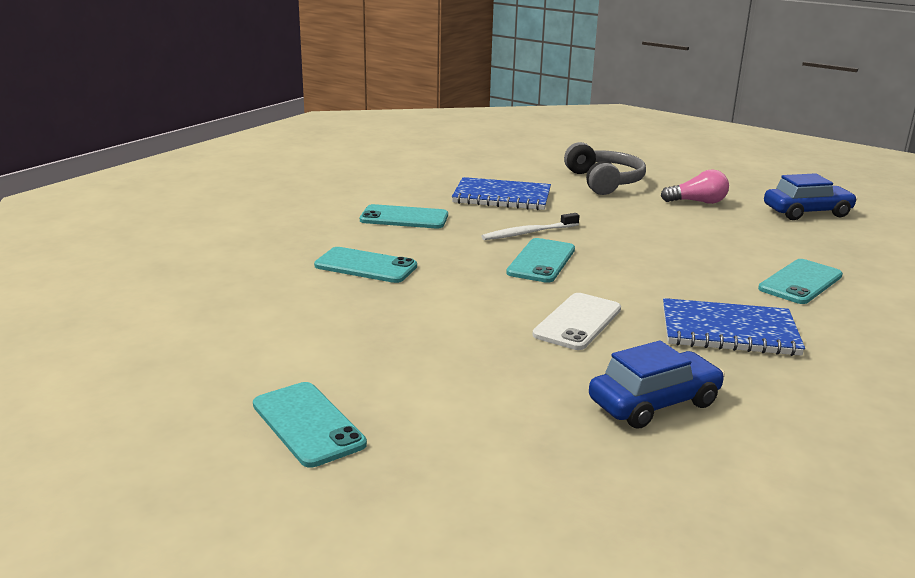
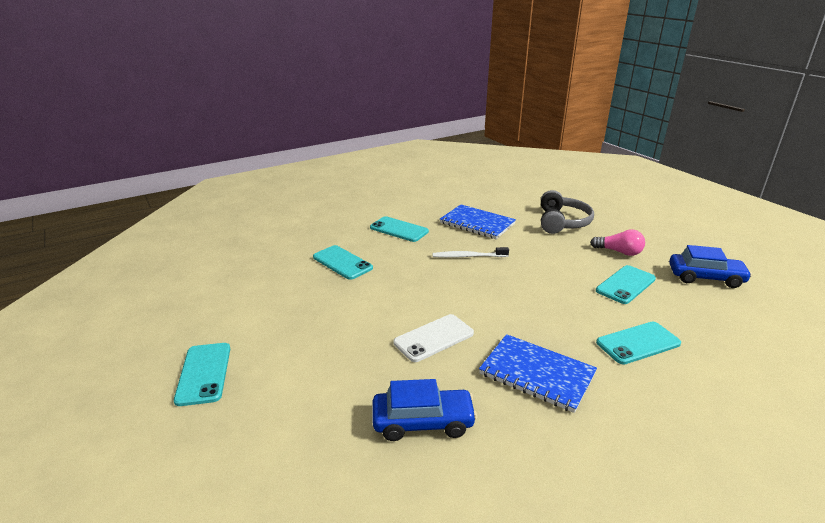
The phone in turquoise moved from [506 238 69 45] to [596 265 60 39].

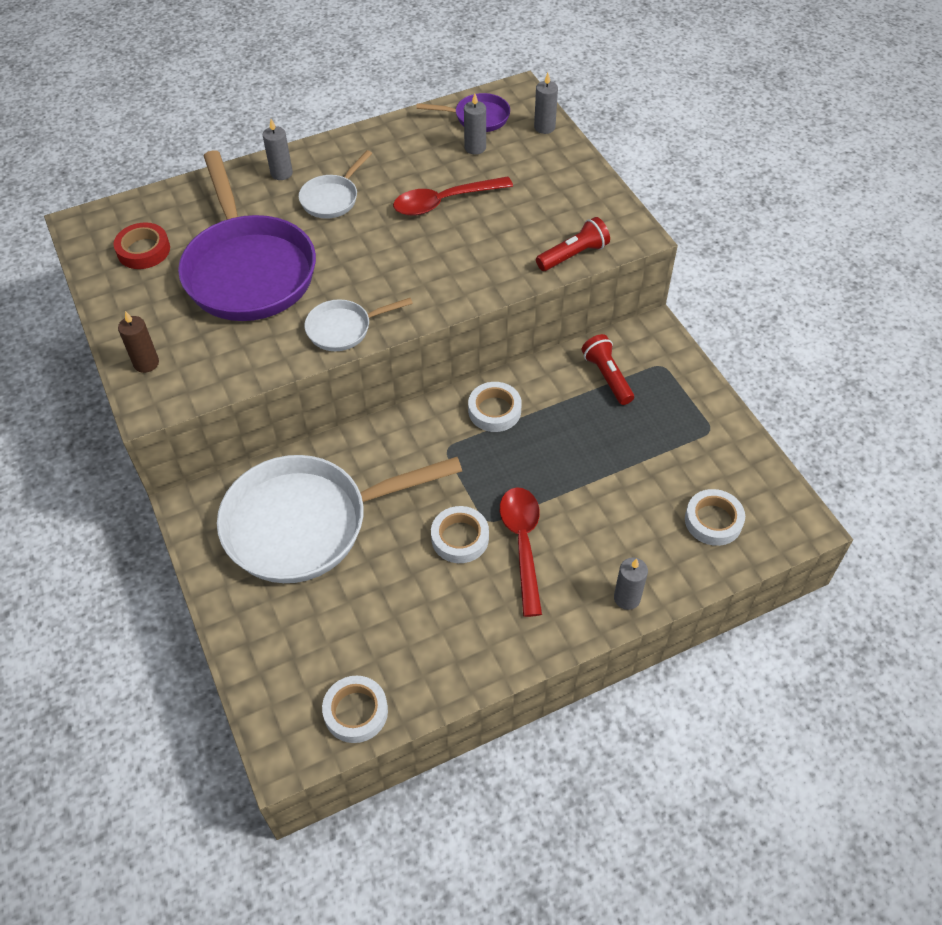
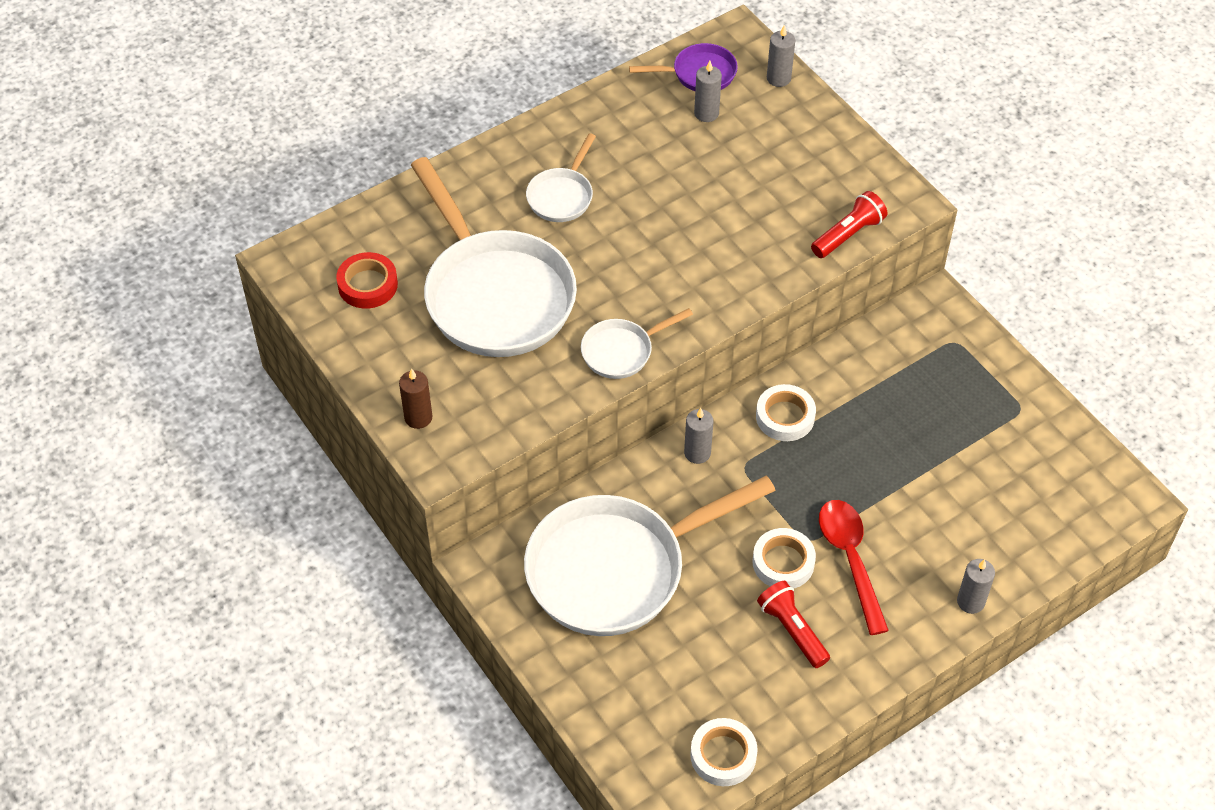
The candle in grey moved from [263 119 30 61] to [684 408 30 56]. The pan in purple at [178 150 138 171] became the pan in white at [411 157 166 200]. The spoon in red at [393 176 120 40] disappeared. The flashlight in red moved from [581 334 53 71] to [757 581 73 87]. The tape in white at [685 489 60 57] disappeared.

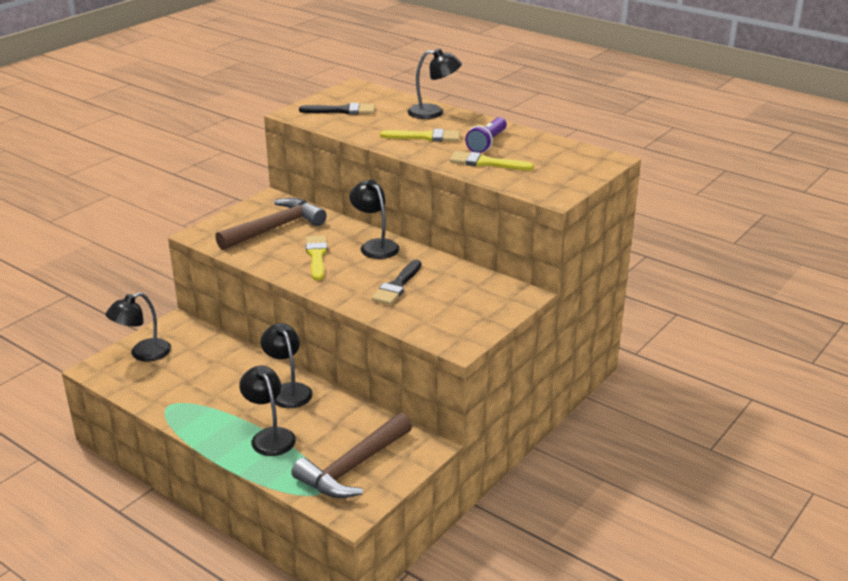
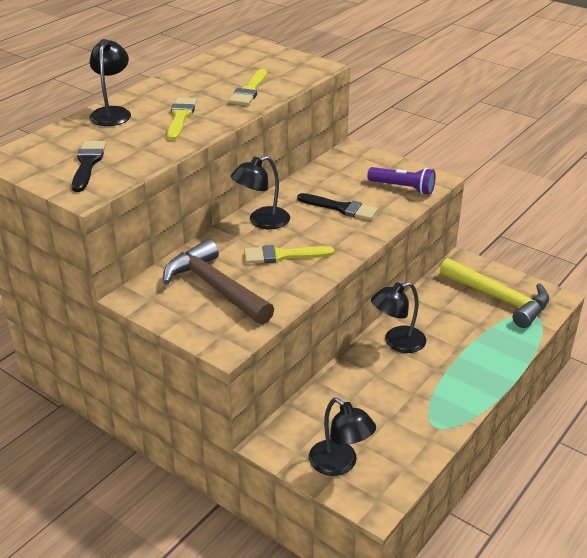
The flashlight in purple moved from [465 117 42 36] to [367 167 68 28]. The lamp in black at [239 366 57 90] disappeared. The hammer in brown at [291 412 121 86] became the hammer in yellow at [440 258 109 70].

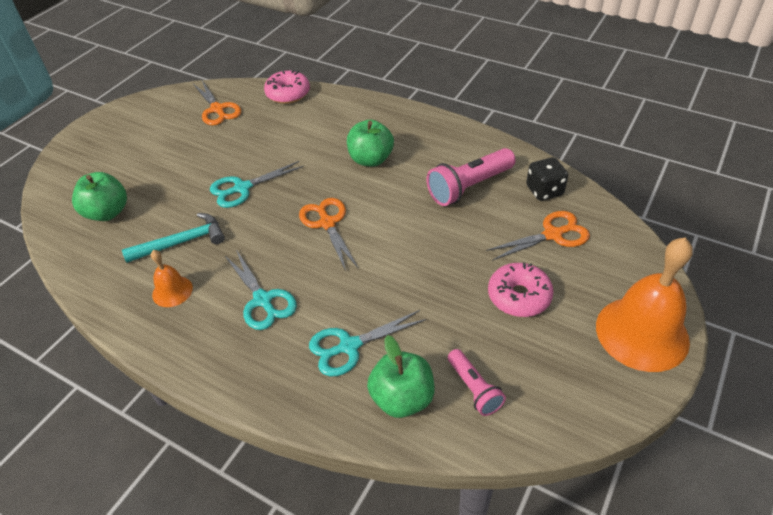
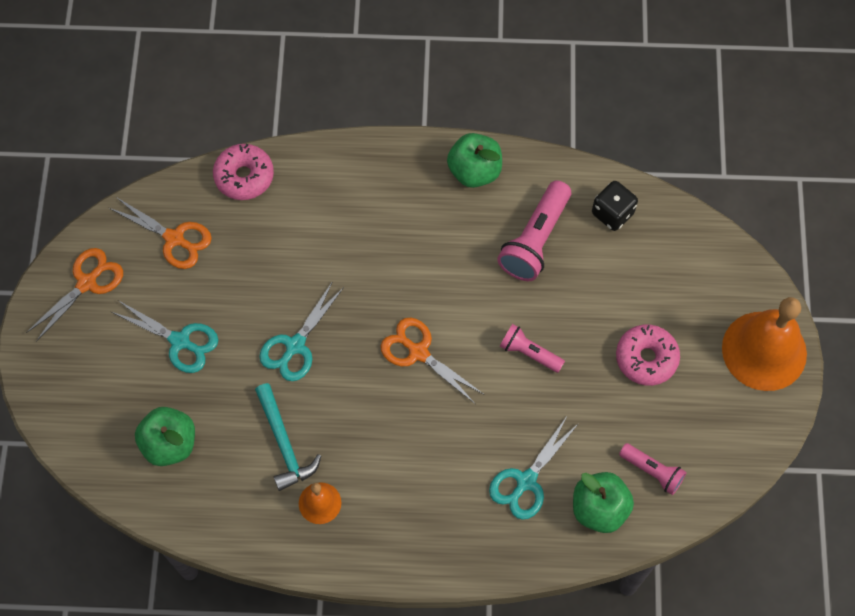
The apple in green moved from [347 120 47 47] to [447 133 55 55]. The scissors in orange moved from [486 211 104 50] to [26 248 97 94]. The hammer in turquoise at [122 213 103 50] turned 120 degrees clockwise. The scissors in turquoise moved from [225 250 72 80] to [111 300 107 73]. The flashlight in pink at [500 324 65 49] appeared.

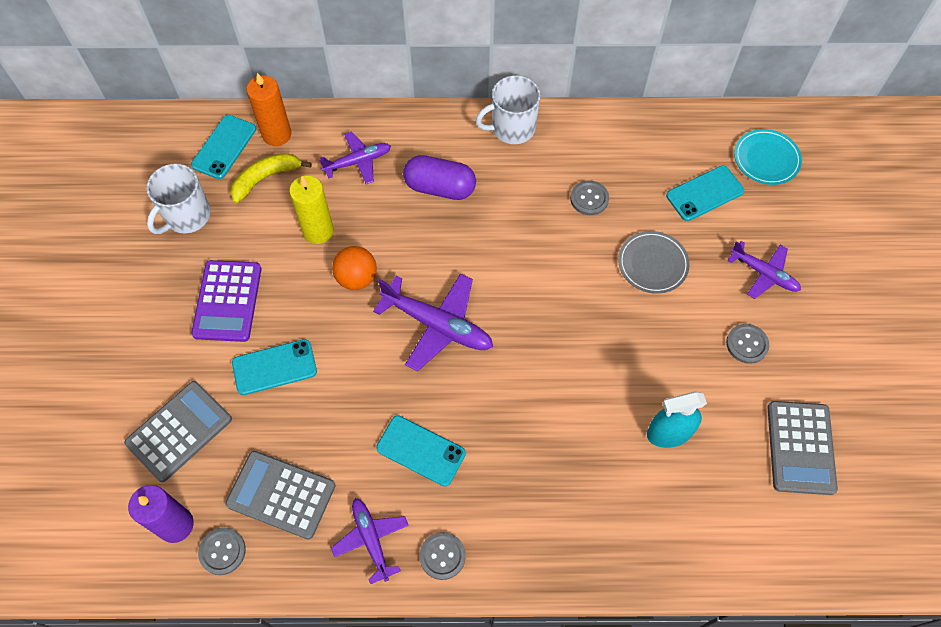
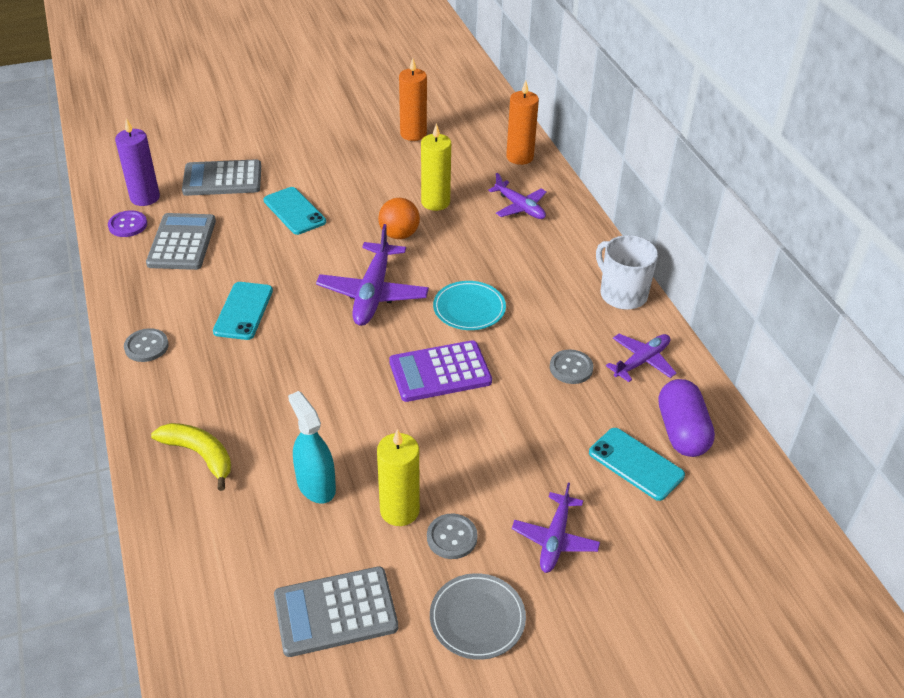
The phone in turquoise at [191 115 65 64] disappeared. The plate in turquoise moved from [734 129 68 56] to [433 281 73 49]. The banana in yellow moved from [230 153 82 51] to [151 423 80 68]. The capsule in purple moved from [403 155 73 45] to [658 379 57 78]. The mug in white at [146 164 65 70] was replaced by the candle in orange at [399 58 28 83]. The plate in grey moved from [618 231 72 63] to [430 573 96 87]. The calculator in purple moved from [191 260 71 82] to [389 340 103 62]. The calculator in grey at [124 381 108 101] turned 150 degrees clockwise. The plane in purple moved from [331 498 78 86] to [606 334 70 48]. The button in grey at [198 528 48 47] became the button in purple at [108 210 39 27]. The candle in yellow at [377 429 43 97] appeared.

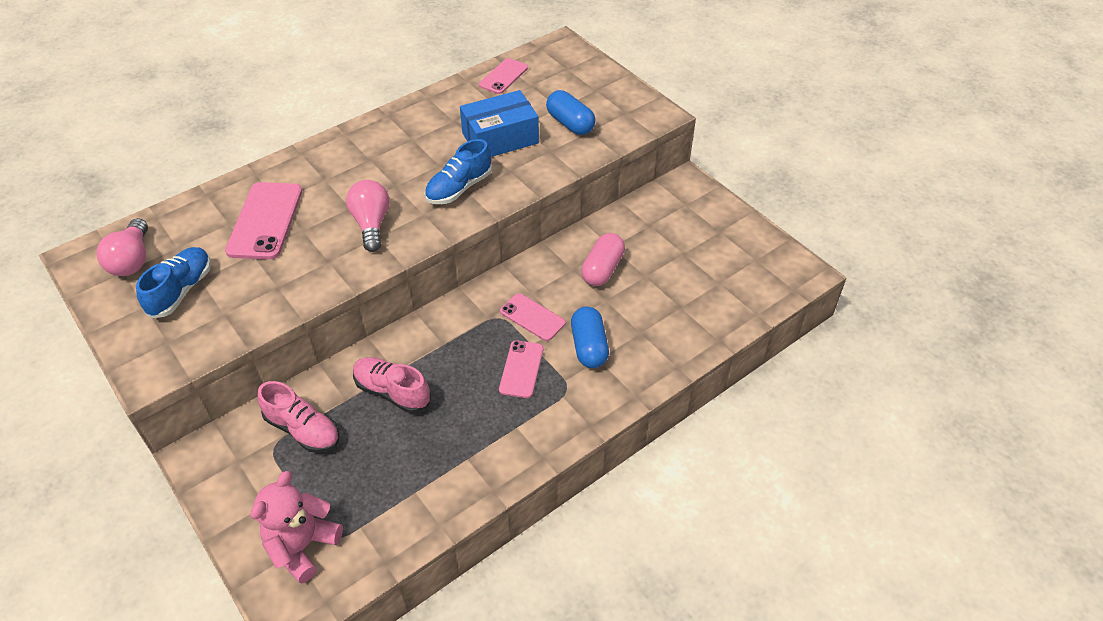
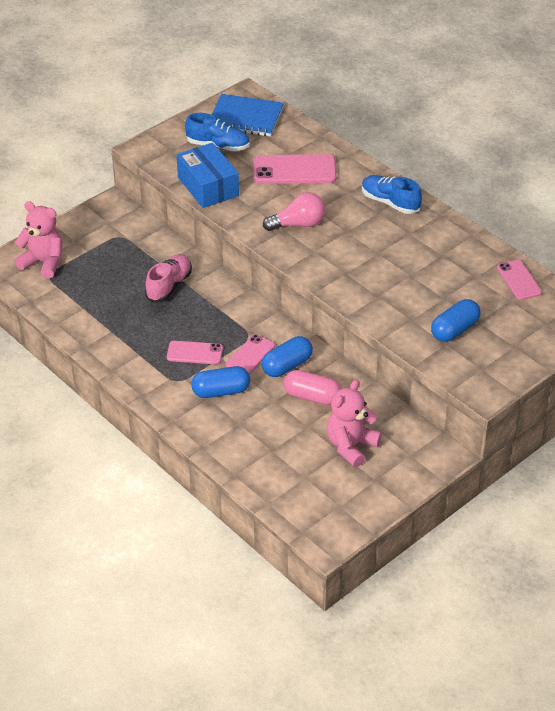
The phone in pink at [479 58 49 36] turned 45 degrees clockwise. The box in blue moved from [460 90 79 67] to [177 143 62 65]. The shoe in blue moved from [425 139 67 65] to [362 175 60 39]. The light bulb in pink at [97 218 51 58] was replaced by the notebook in blue at [212 94 72 43]. The shoe in pink at [257 381 82 72] disappeared. The capsule in blue at [262 336 51 41] appeared. The teddy bear in pink at [327 379 55 88] appeared.

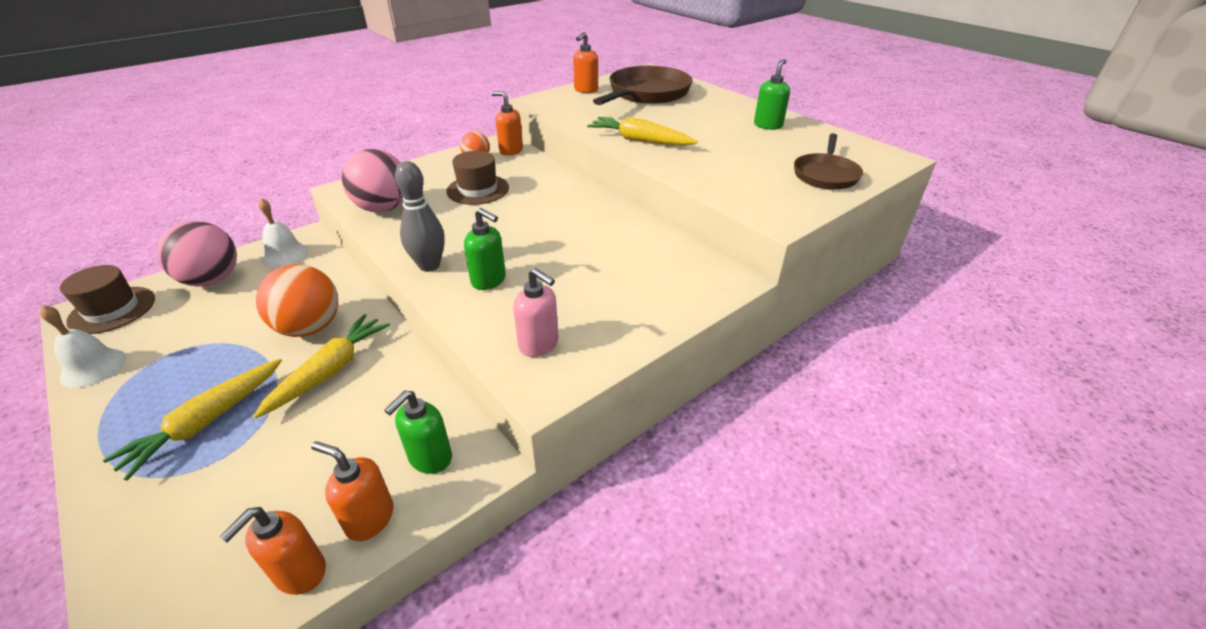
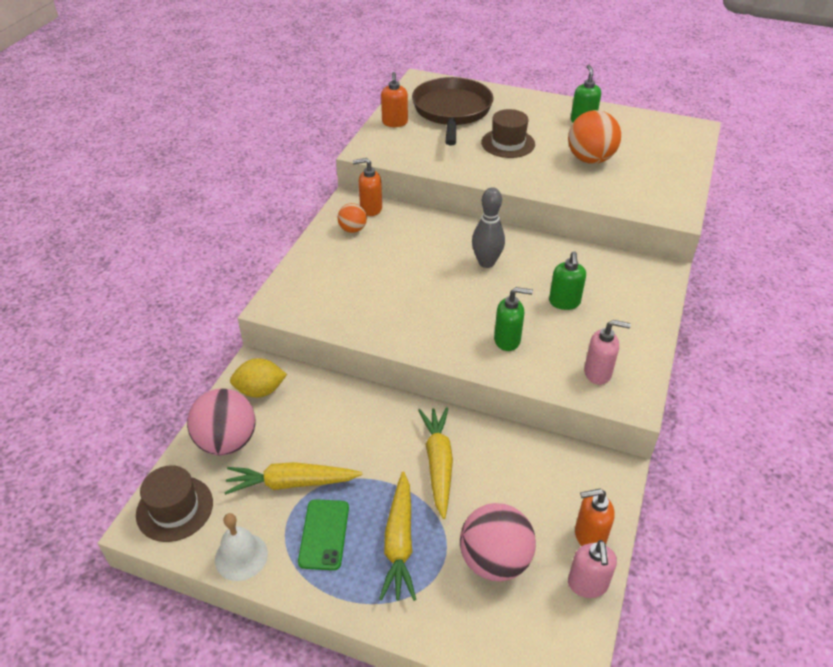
The carrot in yellow moved from [587 117 110 29] to [224 462 138 33]. The pan in brown at [794 133 69 57] disappeared. The ball in pink moved from [342 149 61 63] to [460 503 76 78]. The hat in brown moved from [446 151 63 54] to [481 109 54 49]. The bowling pin in grey moved from [395 161 50 111] to [472 187 33 81]. The bell in white at [258 198 50 69] was replaced by the lemon in yellow at [230 358 57 40]. The ball in orange moved from [256 264 82 73] to [568 110 53 54]. The soap dispenser in green moved from [384 390 68 84] to [549 251 37 59]. The soap dispenser in orange at [219 507 107 88] became the soap dispenser in pink at [568 540 49 58]. The phone in green at [298 499 51 71] appeared.

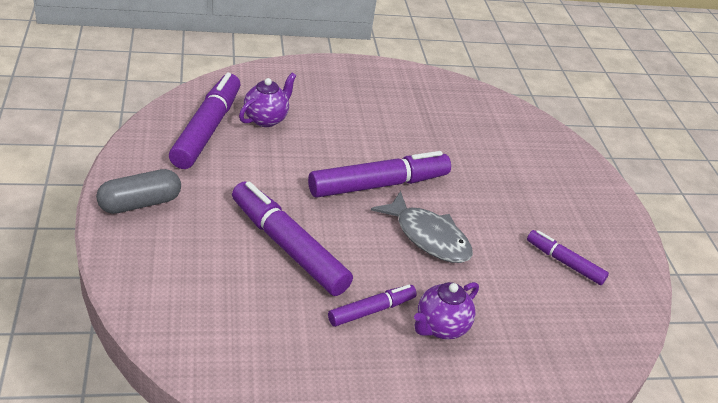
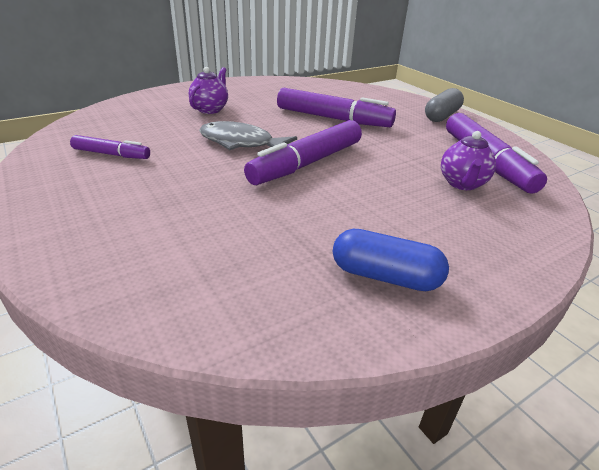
The marker in purple at [328 284 89 43] disappeared. The capsule in blue at [333 229 116 62] appeared.

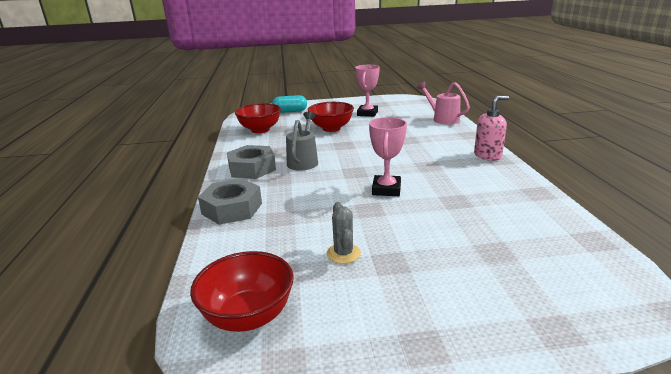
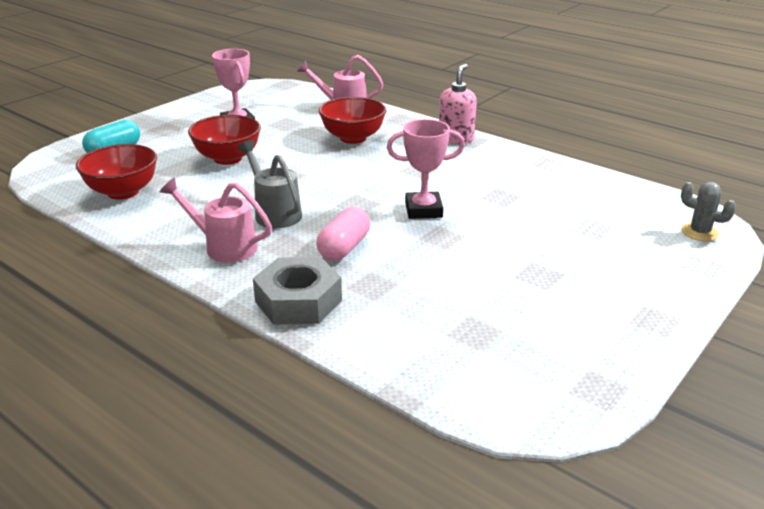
The trophy in pink at [369 117 38 79] turned 60 degrees counterclockwise. The nut in grey at [227 145 49 34] was replaced by the watering can in pink at [160 178 112 85]. The cactus in grey moved from [327 202 34 62] to [681 182 55 59]. The bowl in red moved from [190 251 104 81] to [319 97 67 47]. The capsule in pink at [316 207 54 54] appeared.

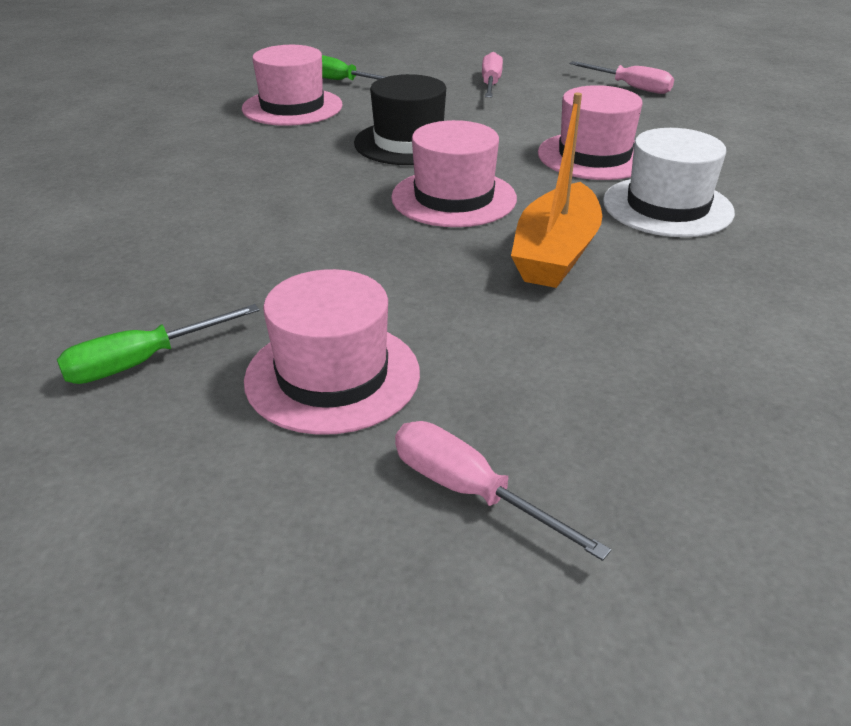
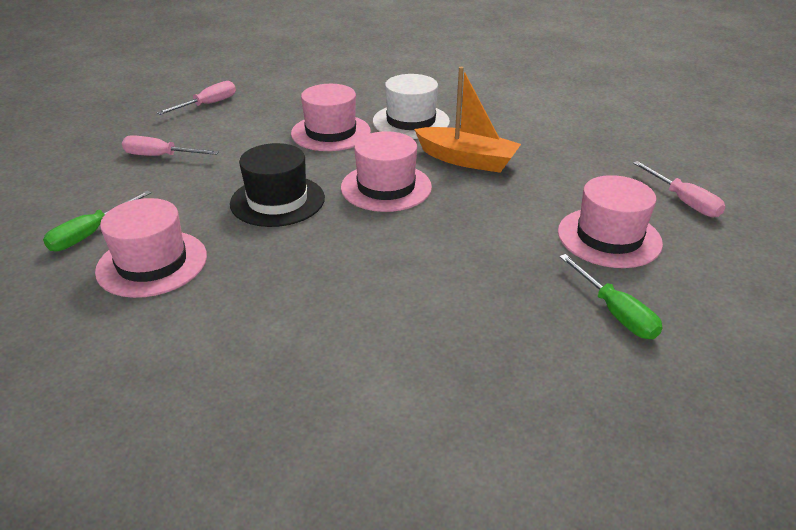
The screwdriver in pink at [395 421 216 140] turned 75 degrees counterclockwise.

